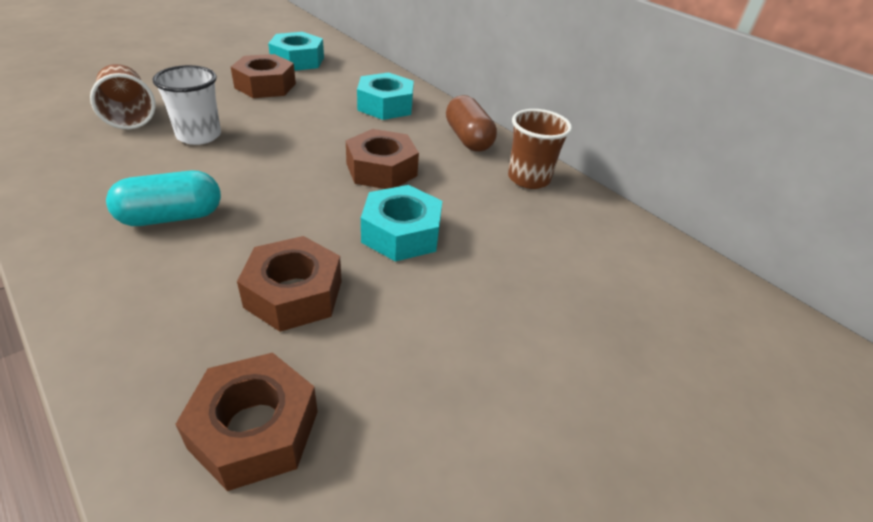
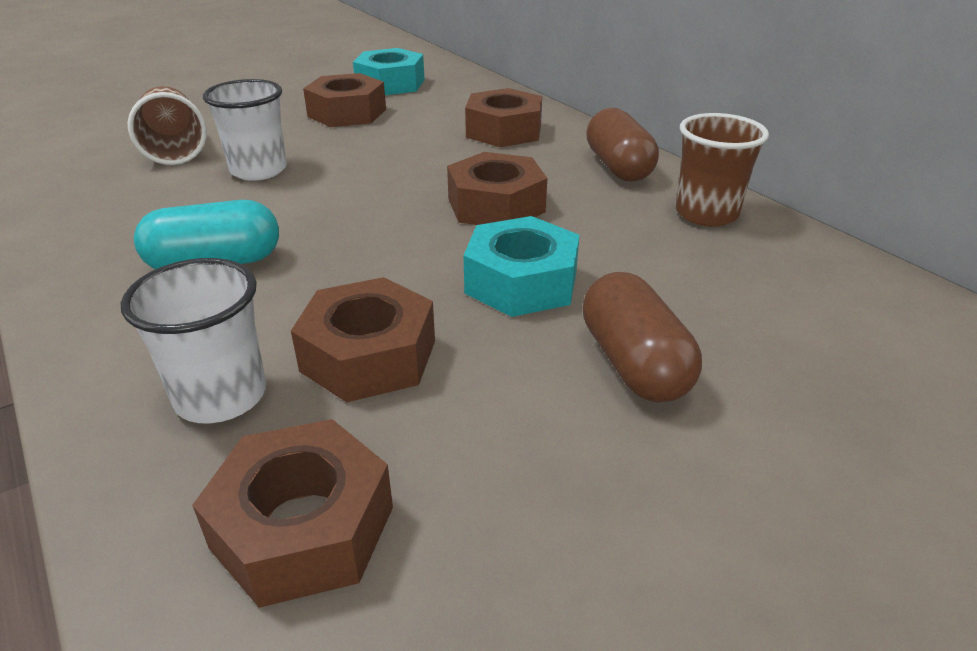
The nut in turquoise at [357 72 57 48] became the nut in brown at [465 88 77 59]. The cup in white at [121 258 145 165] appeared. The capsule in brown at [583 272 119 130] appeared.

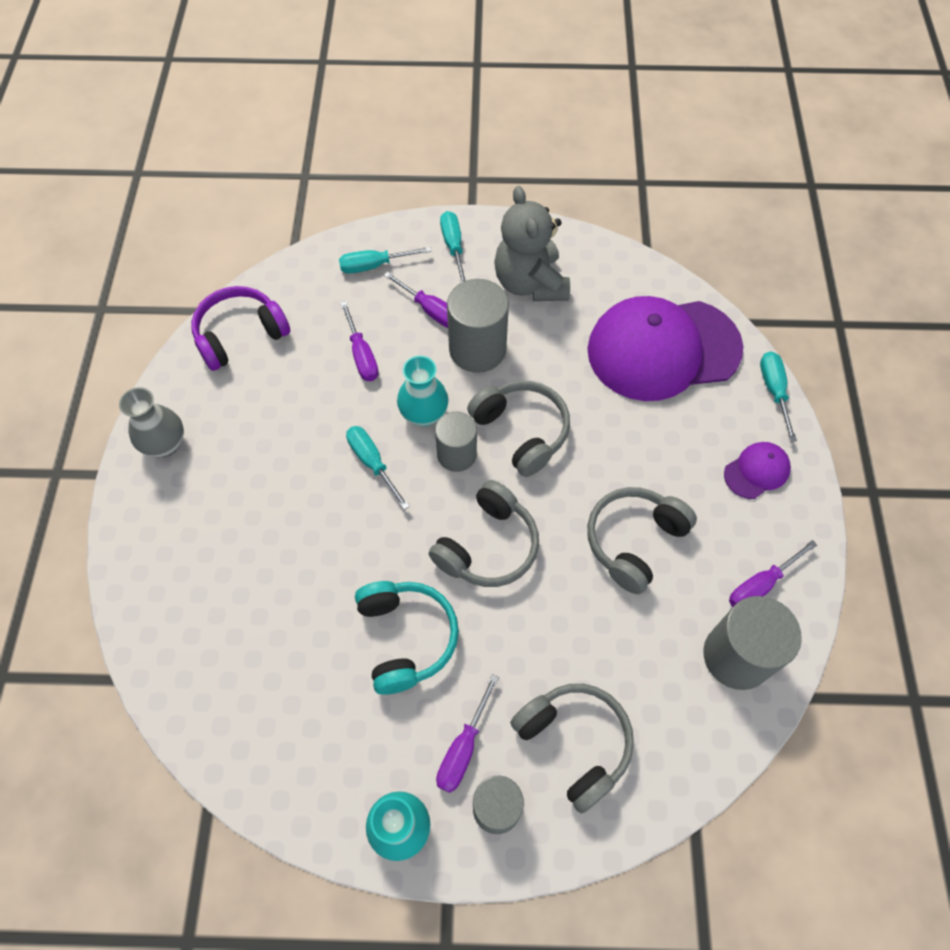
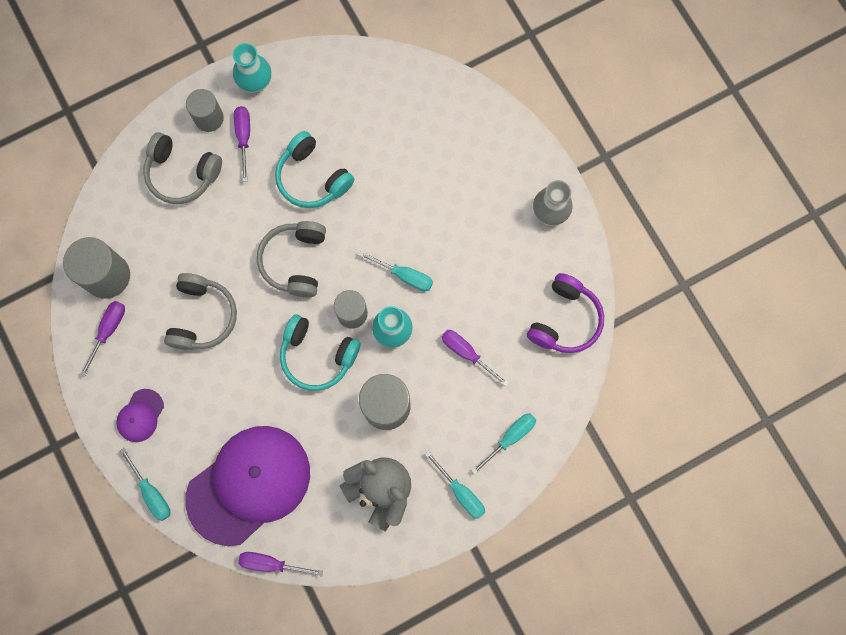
The screwdriver in purple moved from [384 271 64 57] to [238 552 85 24]. The headphones in grey at [467 381 103 96] became the headphones in turquoise at [280 314 80 77].

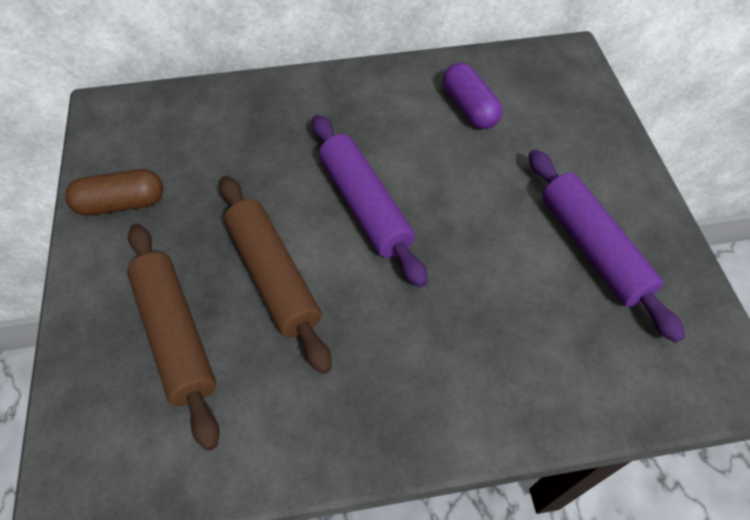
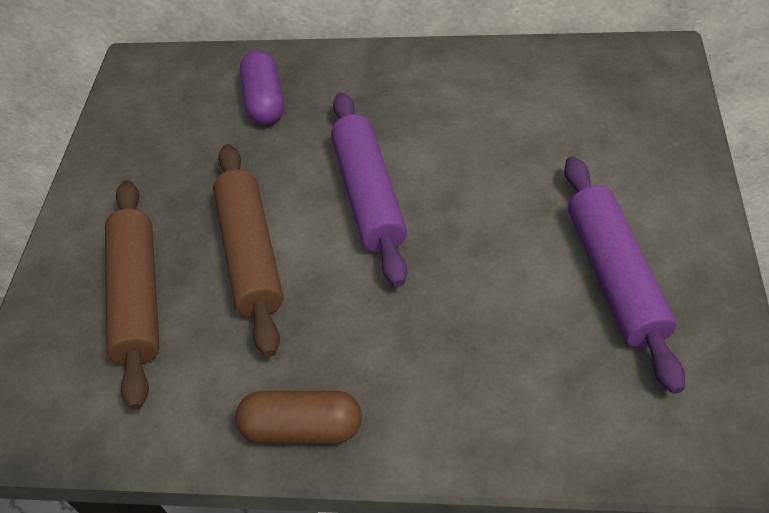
The capsule in purple moved from [443 62 59 67] to [240 51 44 74]. The capsule in brown moved from [65 169 98 47] to [235 391 127 53].

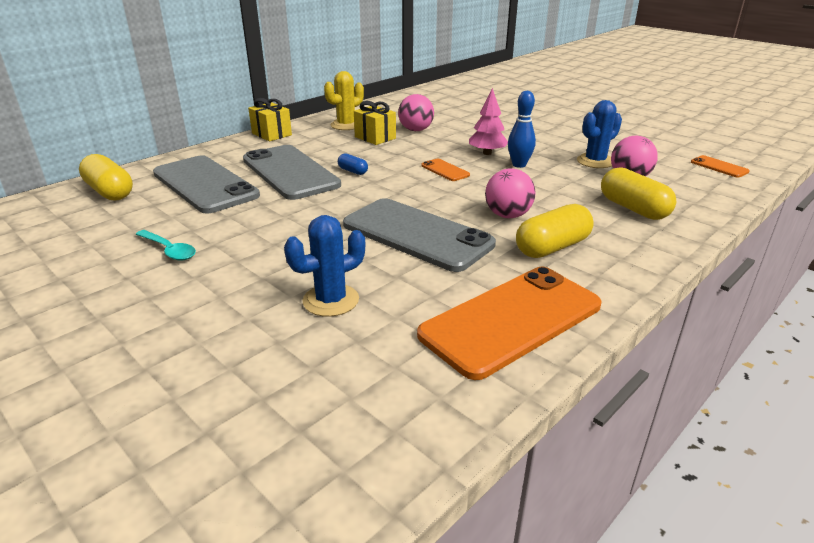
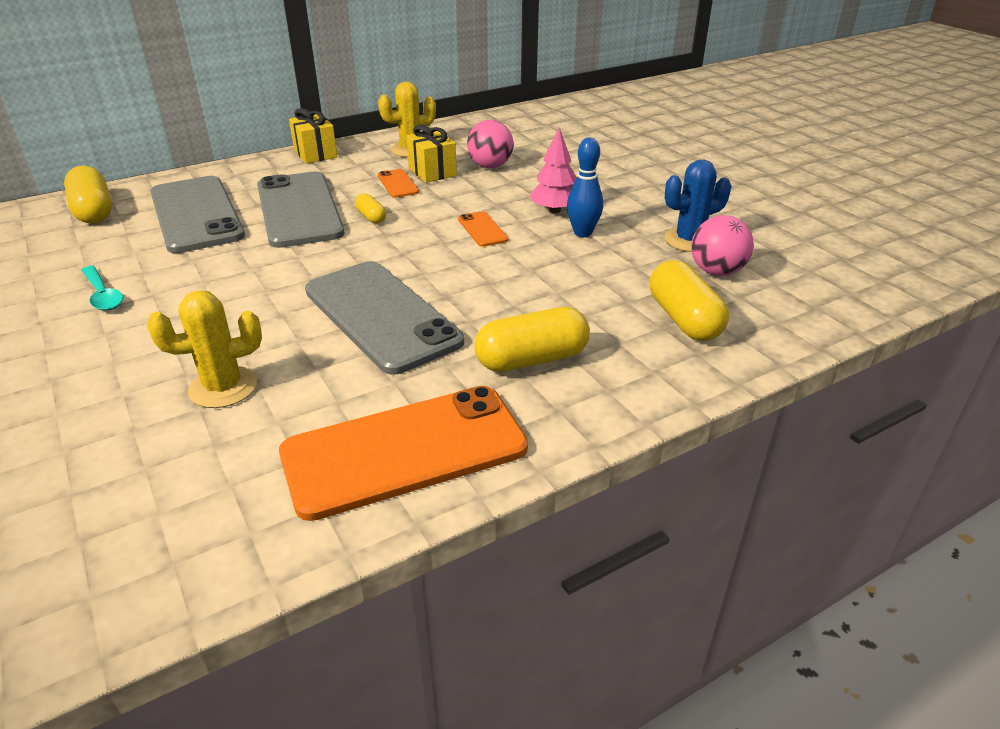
The capsule in blue at [338 153 30 22] became the capsule in yellow at [355 193 31 30]. The phone in orange moved from [691 155 59 23] to [378 169 41 29]. The ball in pink at [485 168 50 50] disappeared. The cactus in blue at [284 215 81 102] became the cactus in yellow at [147 290 115 118].

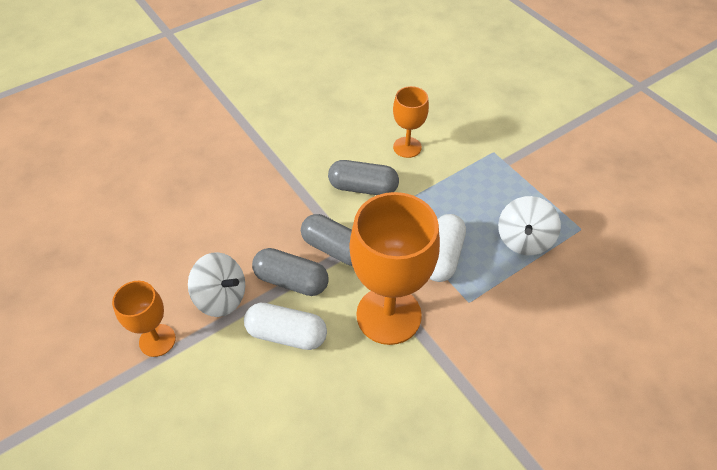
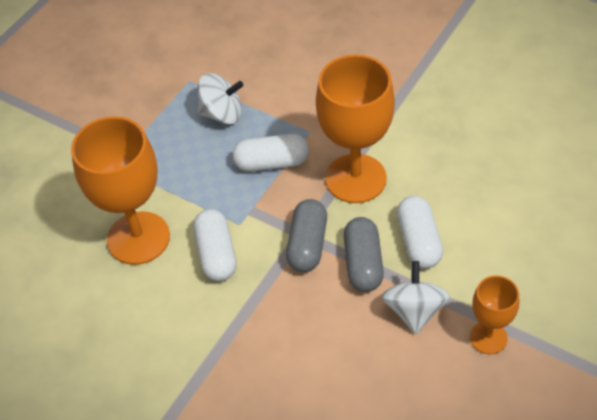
The goblet in orange at [393 86 36 72] changed to 1.87 times the size. The capsule in grey at [328 160 71 35] became the capsule in white at [193 209 44 72].

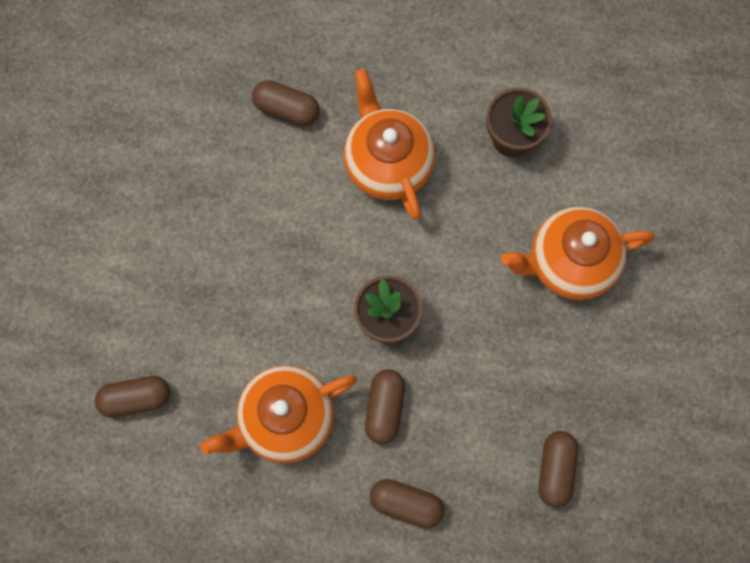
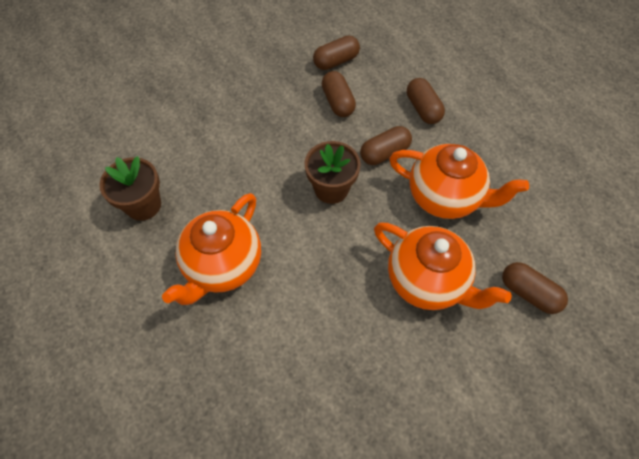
The capsule in brown moved from [252 80 68 46] to [322 71 34 46]. The teapot in orange moved from [501 207 153 93] to [374 223 138 87].

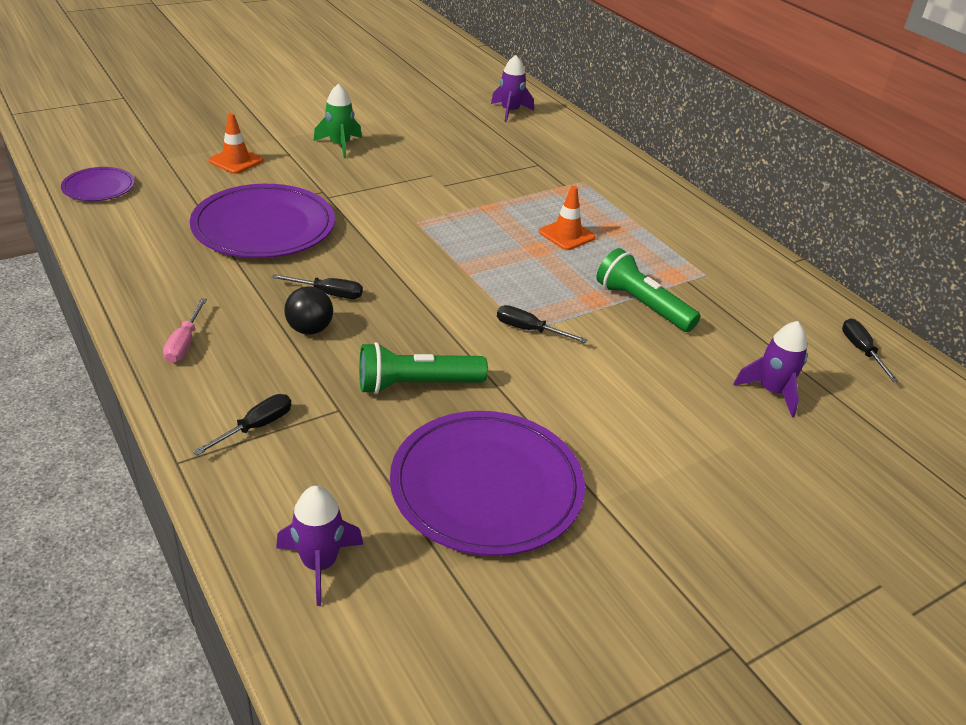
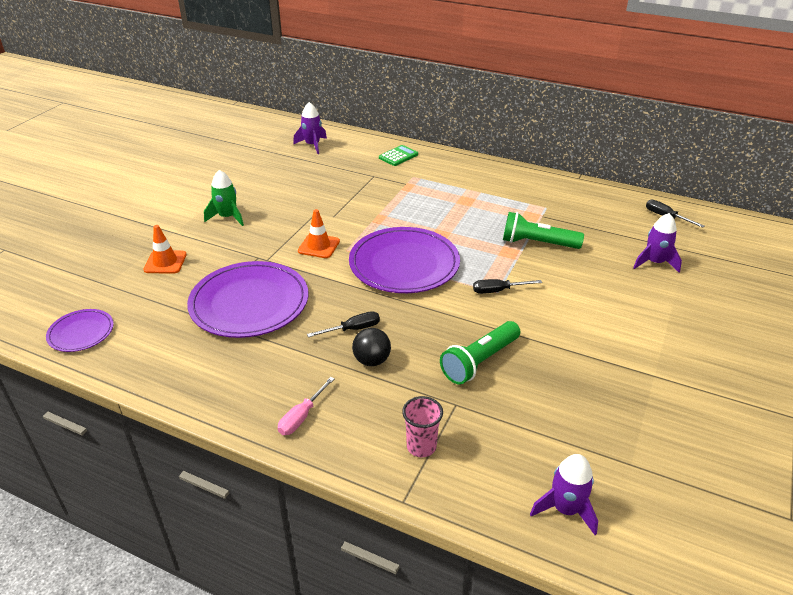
The traffic cone in orange moved from [539 186 57 64] to [298 209 42 49]. The screwdriver in pink at [163 298 44 65] turned 60 degrees clockwise. The screwdriver in black at [193 394 98 62] was replaced by the cup in pink at [402 396 41 61]. The plate in purple moved from [390 411 195 145] to [349 227 111 66]. The calculator in green at [379 145 39 21] appeared.

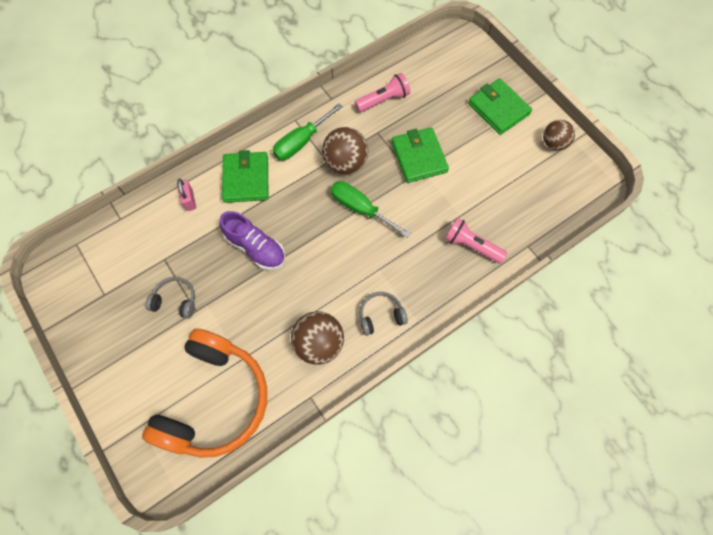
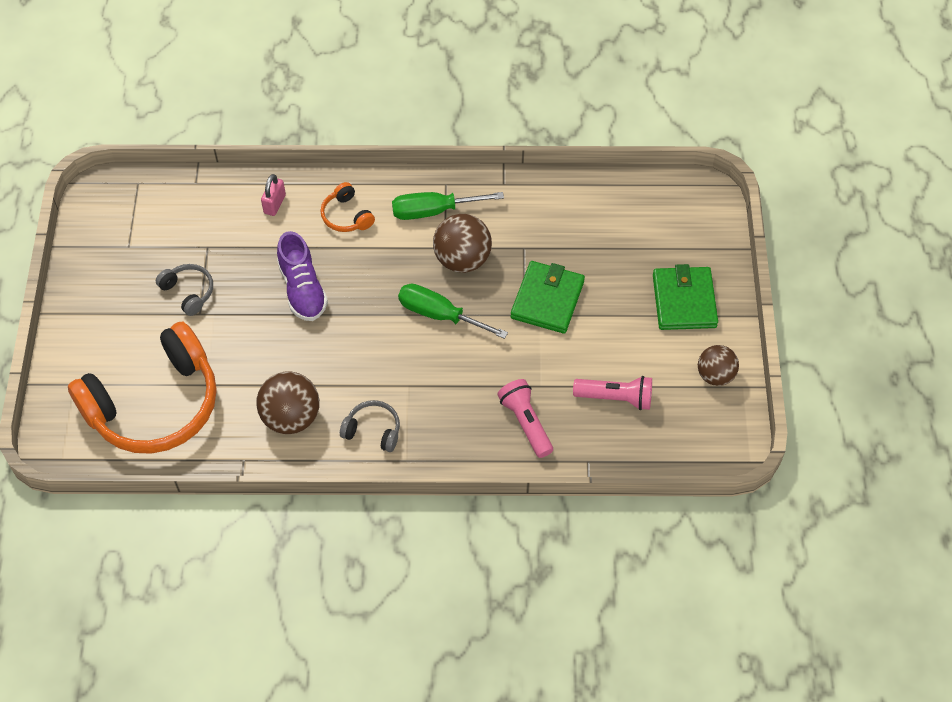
The flashlight in pink moved from [355 73 55 39] to [573 376 79 34]. The wallet in green at [222 150 47 53] was replaced by the headphones in orange at [321 182 54 50]. The screwdriver in green at [330 181 80 56] turned 45 degrees counterclockwise.

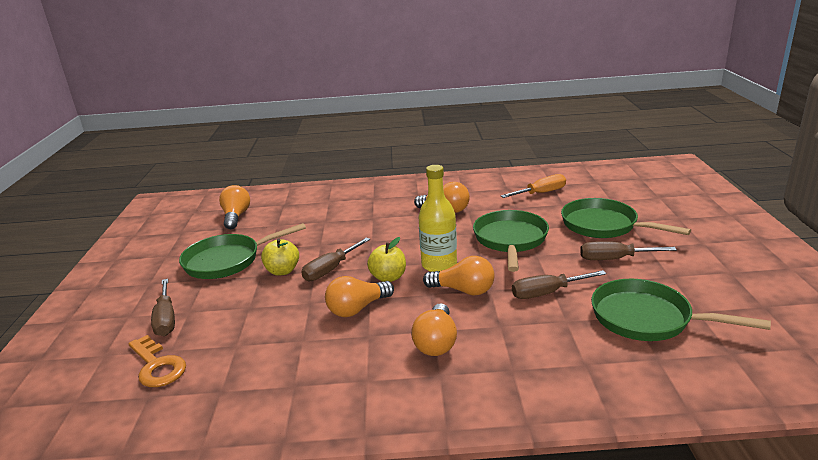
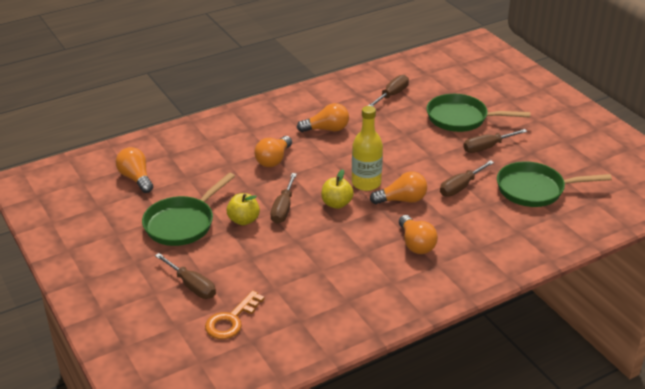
The screwdriver in orange at [501 174 65 24] became the screwdriver in brown at [368 75 41 32]. The pan in green at [473 210 76 62] disappeared. The light bulb in orange moved from [325 276 69 41] to [254 136 38 31]. The key in orange at [128 335 58 52] turned 105 degrees clockwise.

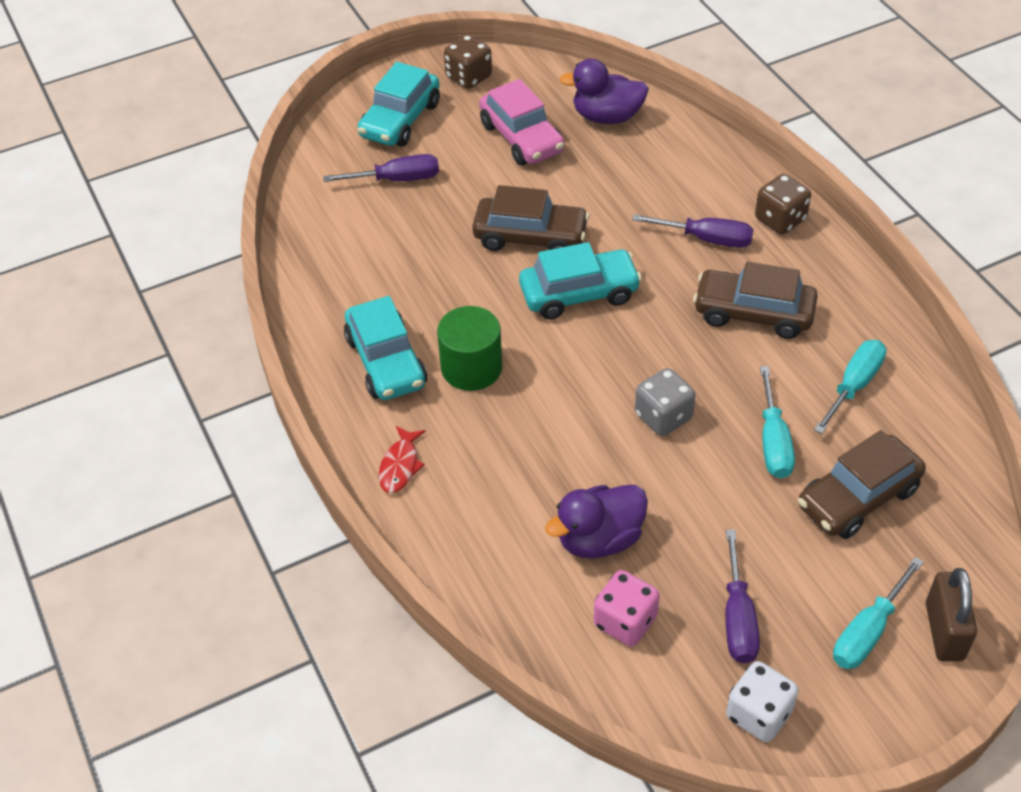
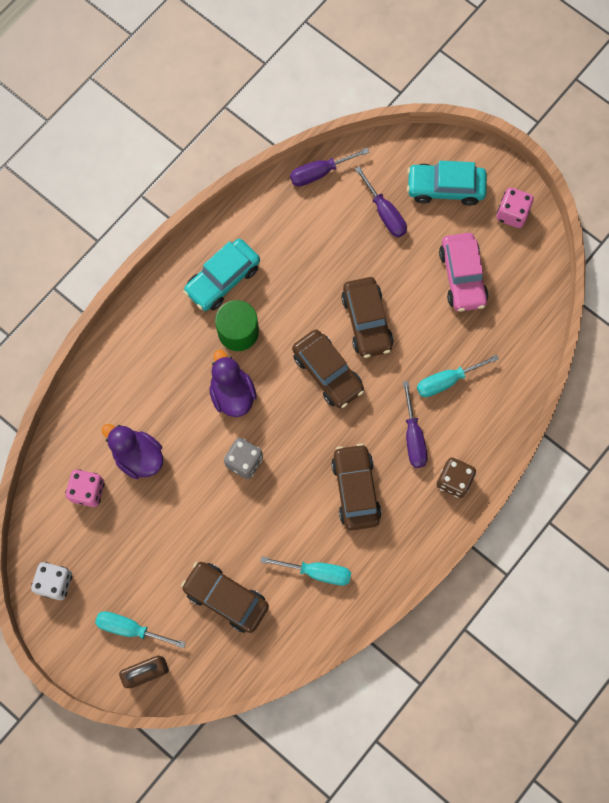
The dice in brown at [444 35 48 54] became the dice in pink at [496 188 38 40]. The duck in purple moved from [559 59 90 65] to [209 350 48 67]. The car in pink at [479 79 86 87] turned 45 degrees counterclockwise. The car in turquoise at [519 242 123 78] became the car in brown at [292 329 72 79]. The screwdriver in turquoise moved from [760 366 35 112] to [417 354 82 43]. The fish in red at [379 426 47 67] disappeared. The screwdriver in purple moved from [725 530 35 134] to [290 148 80 38].

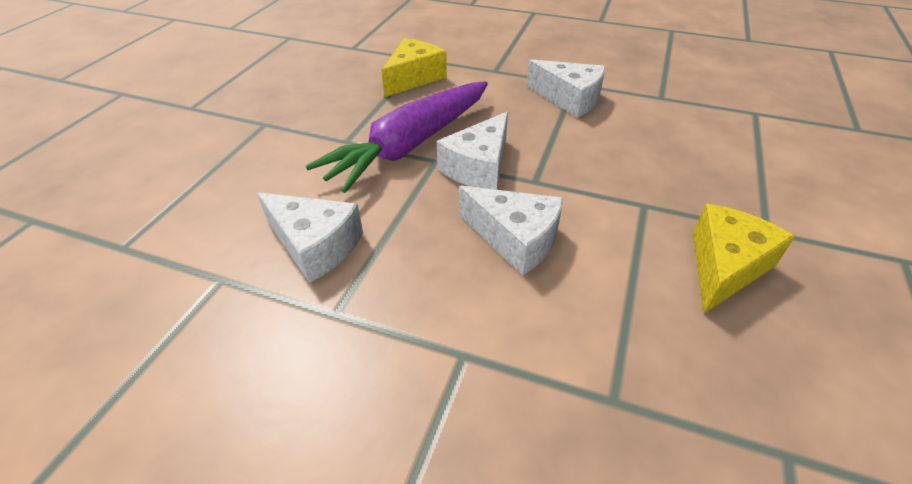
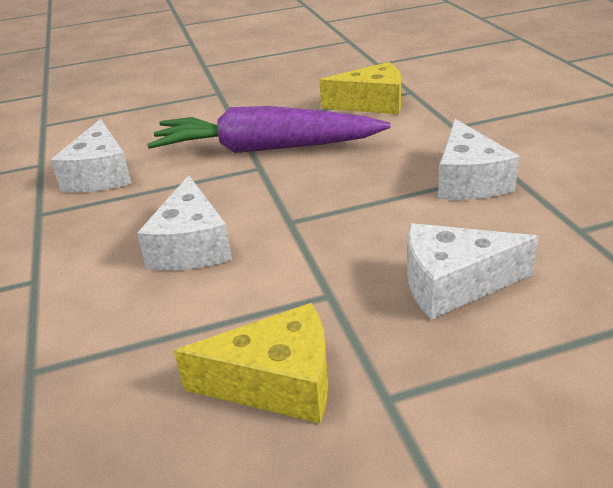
The cheese in white moved from [437 112 71 78] to [407 223 132 96].

